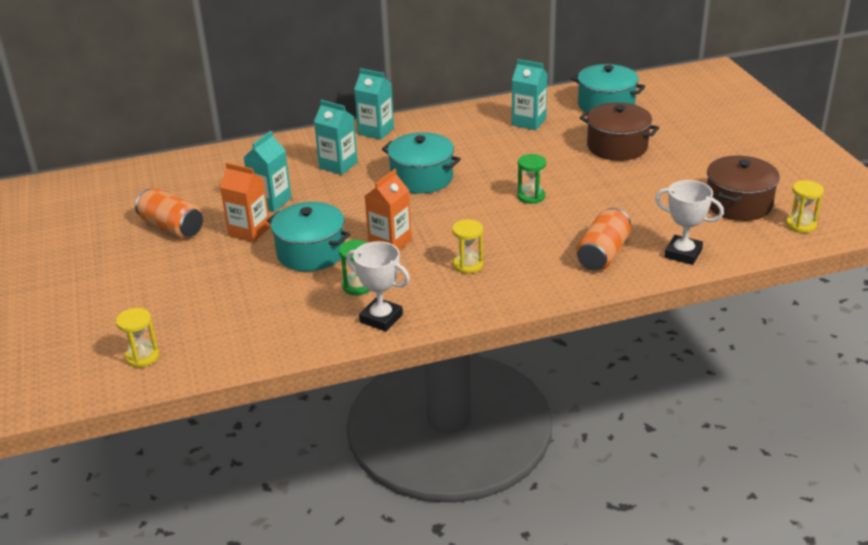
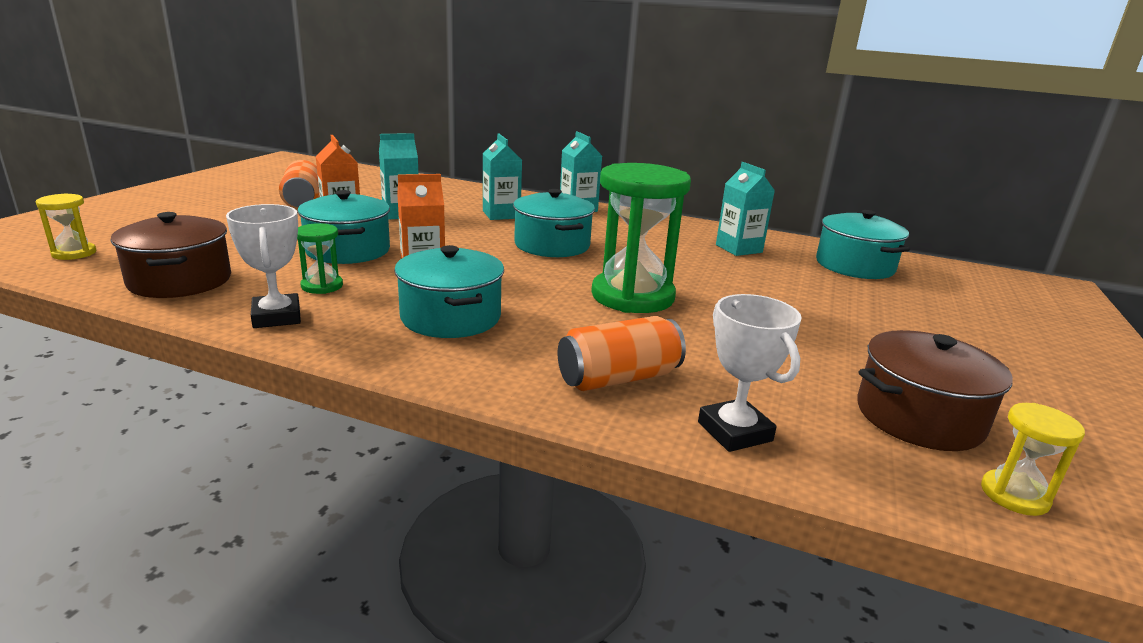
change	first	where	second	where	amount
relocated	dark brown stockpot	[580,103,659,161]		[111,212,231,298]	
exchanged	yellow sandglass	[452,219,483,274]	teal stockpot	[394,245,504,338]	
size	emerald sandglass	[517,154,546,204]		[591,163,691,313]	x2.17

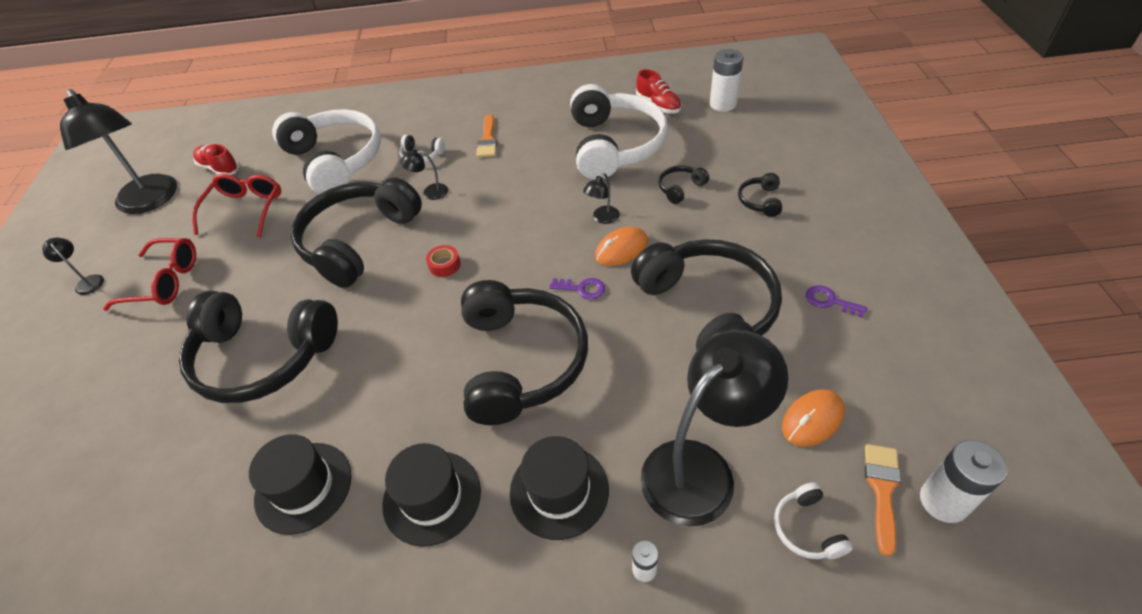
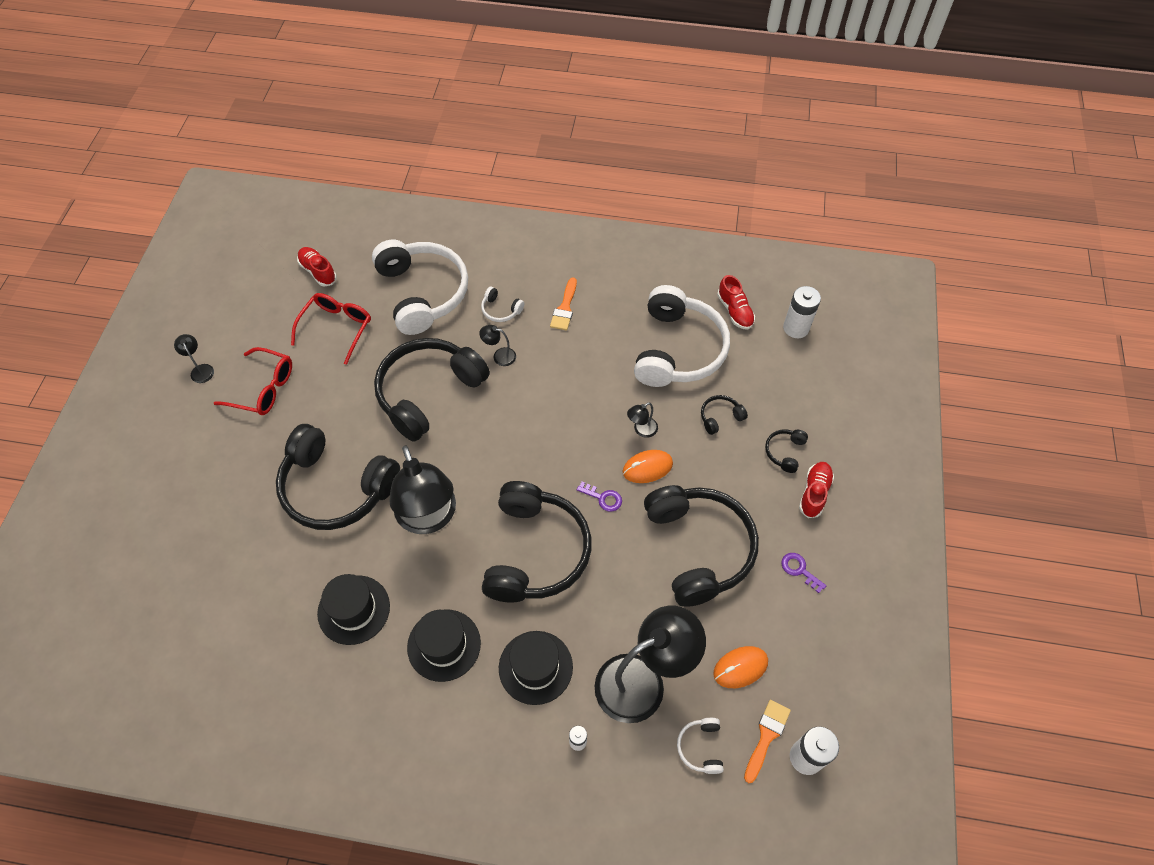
change	first	where	second	where	amount
missing	scarlet roll of tape	[426,245,461,277]			
appeared			scarlet lace-up shoe	[799,462,834,518]	
relocated	ebony desk lamp	[60,89,177,214]		[389,446,456,534]	

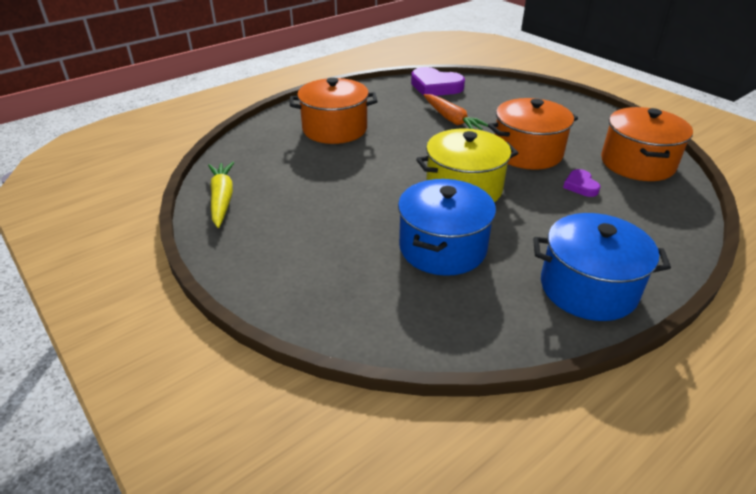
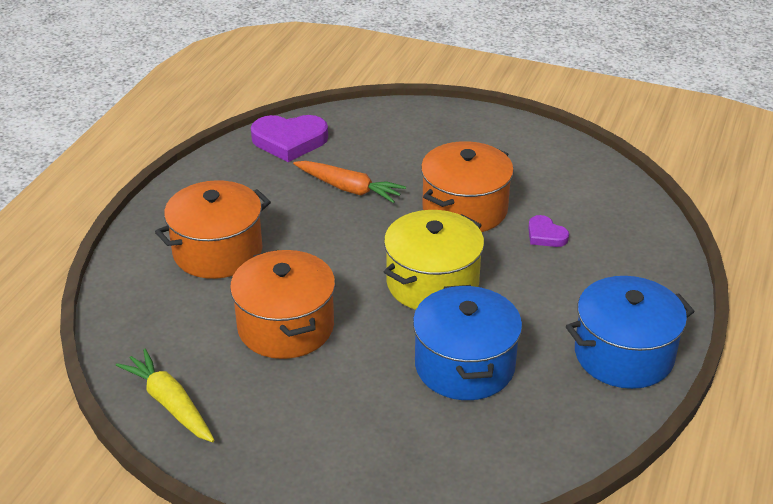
change	first	where	second	where	amount
relocated	orange stockpot	[601,107,693,181]		[230,250,335,359]	

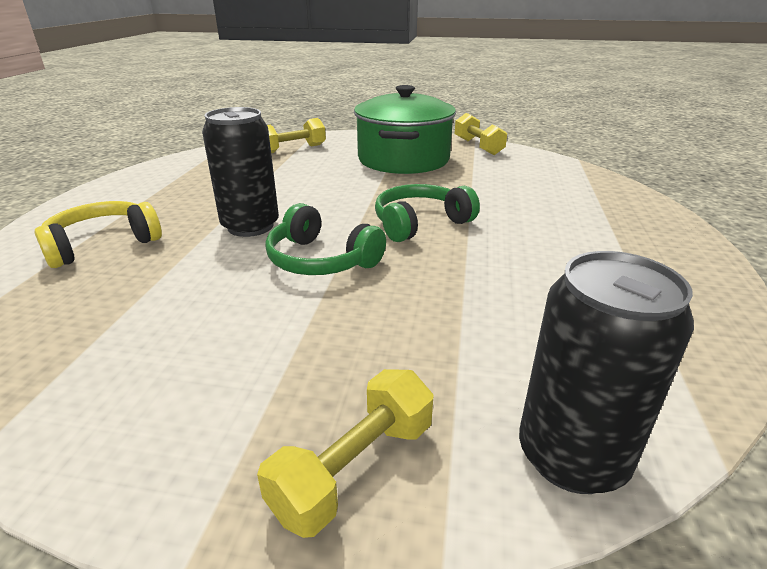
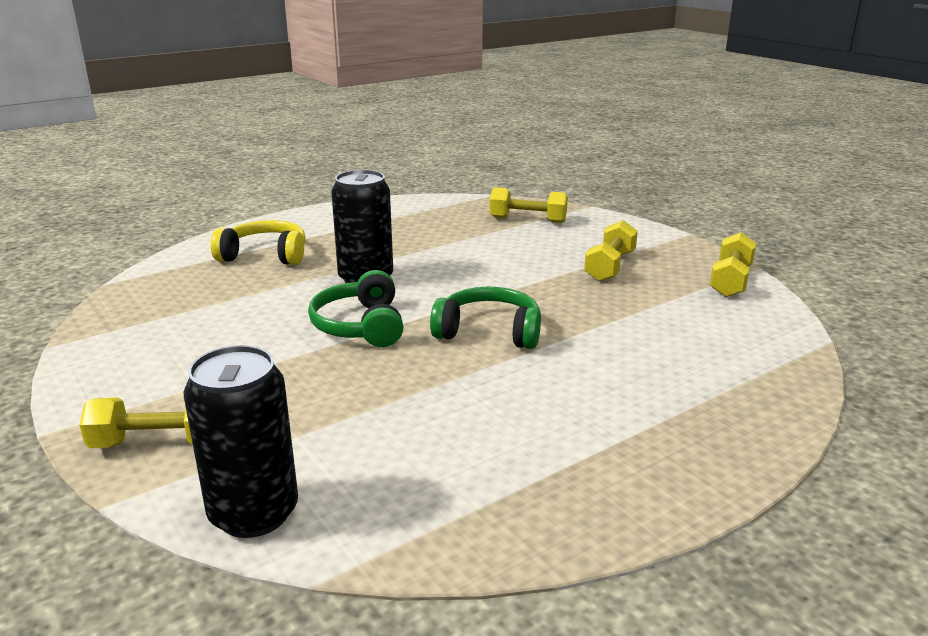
change	first	where	second	where	amount
exchanged	emerald stockpot	[354,85,456,174]	yellow dumbbell	[584,220,638,282]	

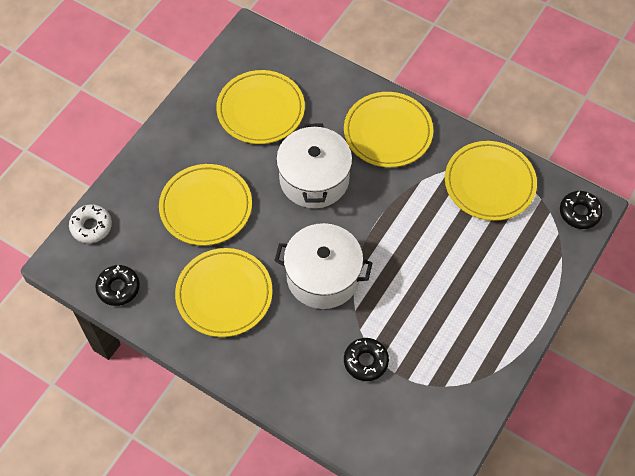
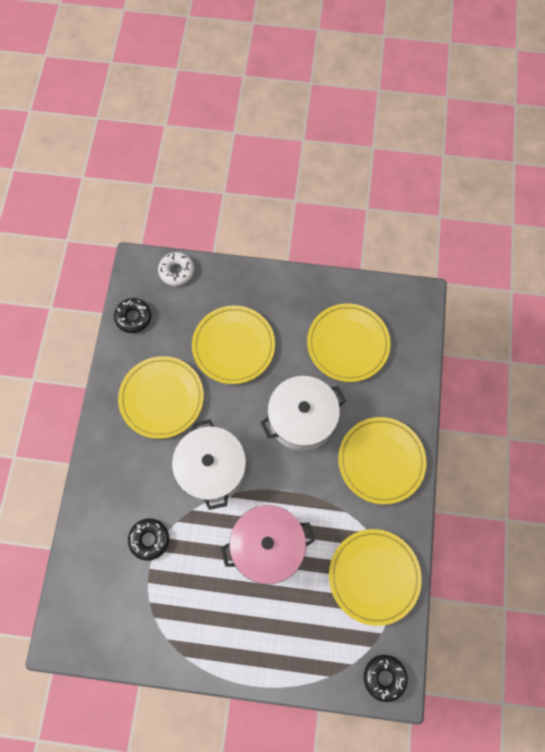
change	first	where	second	where	amount
appeared			pink stockpot	[221,505,315,584]	

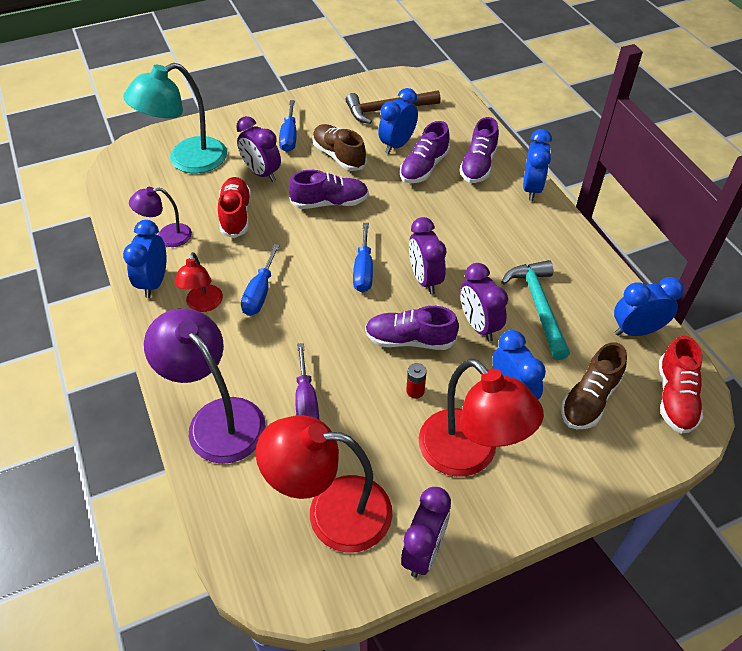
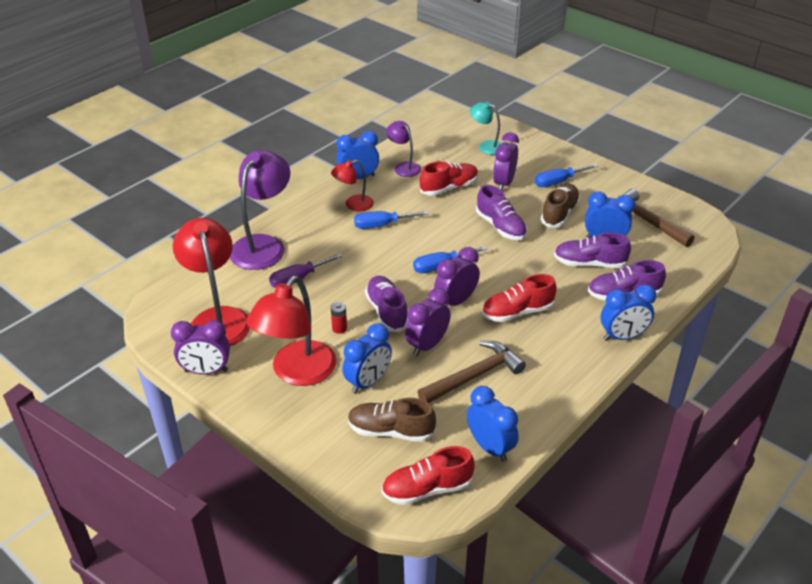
change	first	where	second	where	amount
appeared			scarlet lace-up shoe	[482,274,557,322]	
colour	teal hammer	[501,260,570,360]	dark brown hammer	[418,341,526,403]	
size	teal desk lamp	[123,63,227,174]		[470,102,502,155]	x0.54

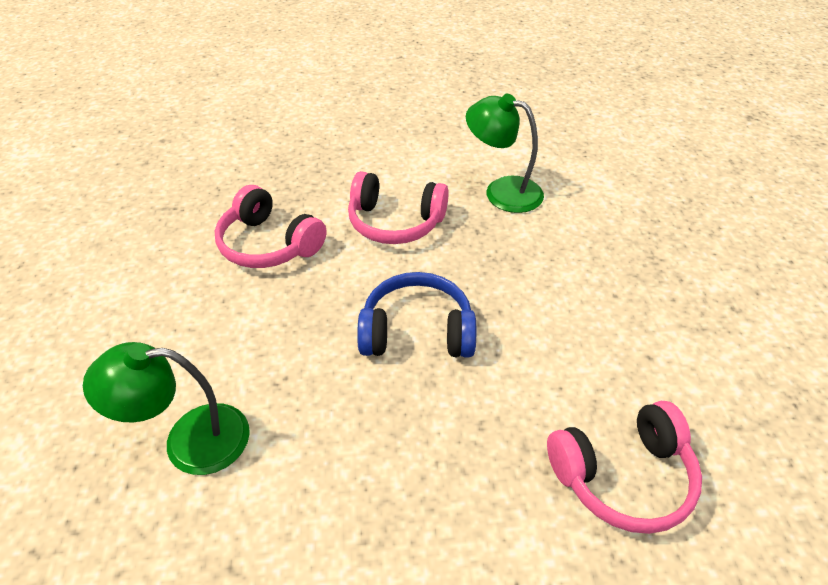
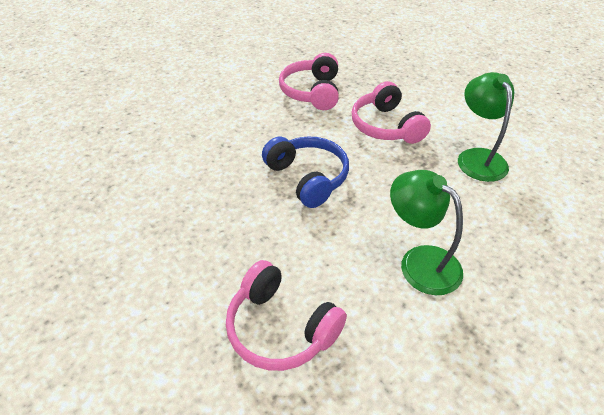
change	first	where	second	where	amount
relocated	emerald desk lamp	[83,342,250,475]		[390,170,463,295]	

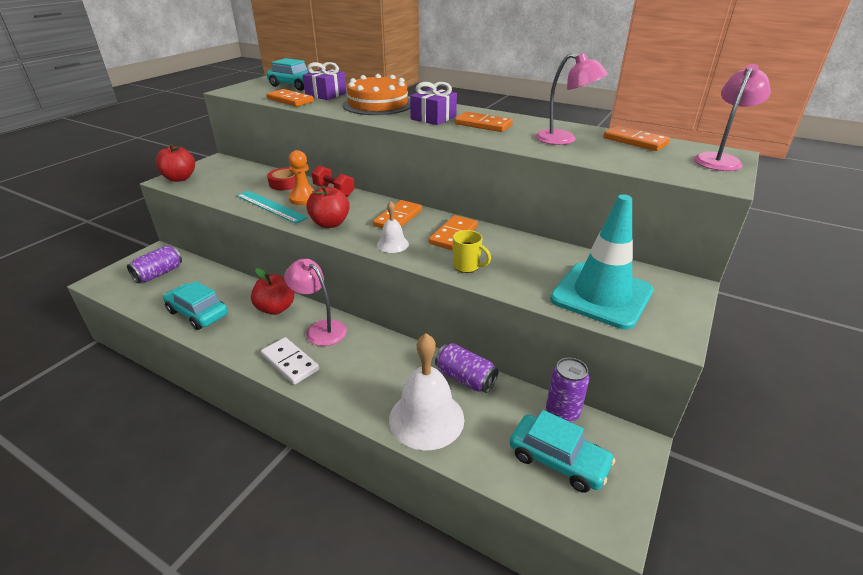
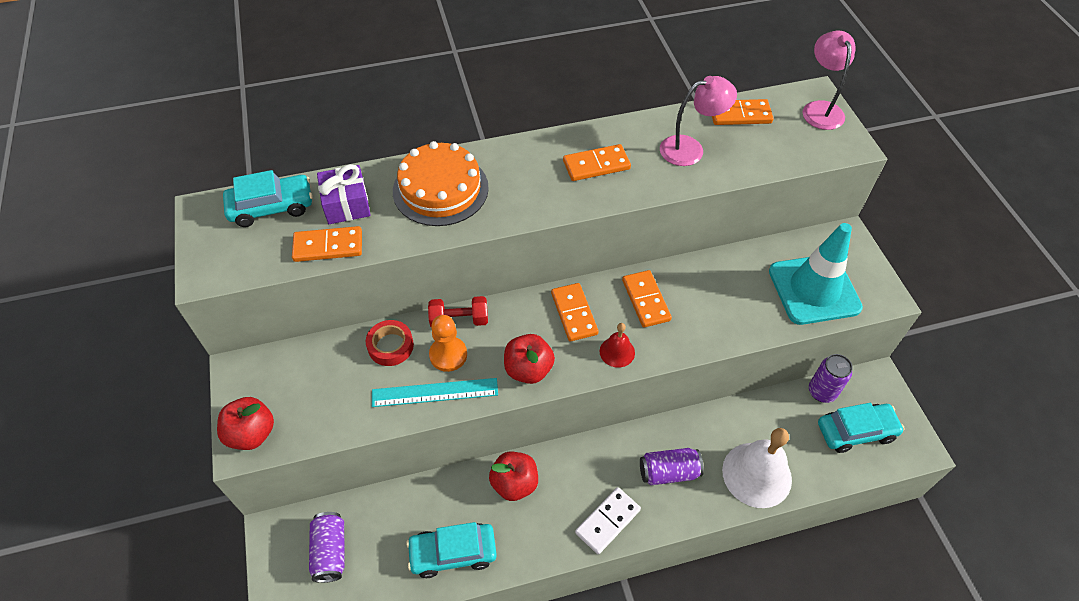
change	first	where	second	where	amount
missing	pink desk lamp	[284,259,347,346]			
missing	purple wrapped gift	[410,82,457,125]			
missing	yellow mug	[453,230,491,273]			
relocated	purple tin	[435,343,498,393]		[640,448,704,485]	
colour	white bell	[377,201,409,253]	scarlet bell	[600,323,635,368]	
spun	white domino piece	[261,337,319,385]		[575,487,641,554]	45 degrees counterclockwise

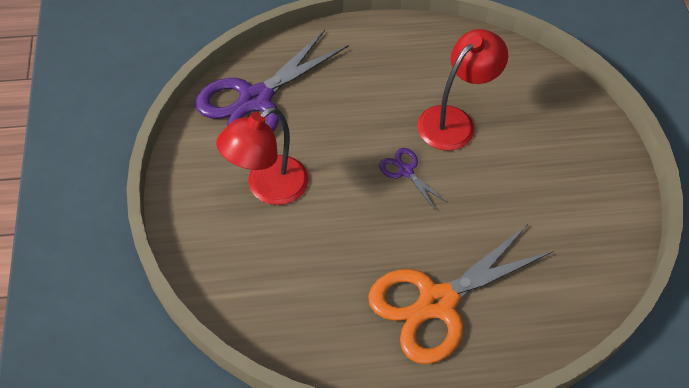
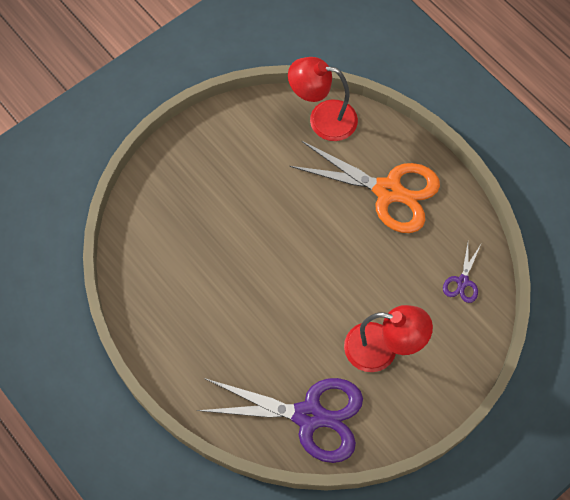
change	first	where	second	where	amount
relocated	purple scissors	[379,148,448,211]		[443,243,480,303]	
relocated	scarlet desk lamp	[417,29,508,151]		[288,57,358,141]	

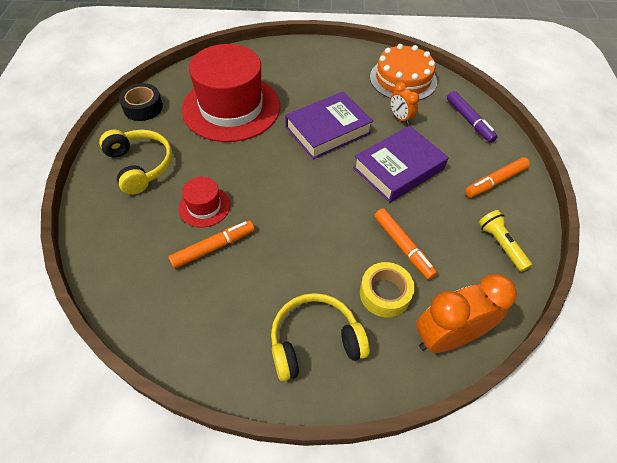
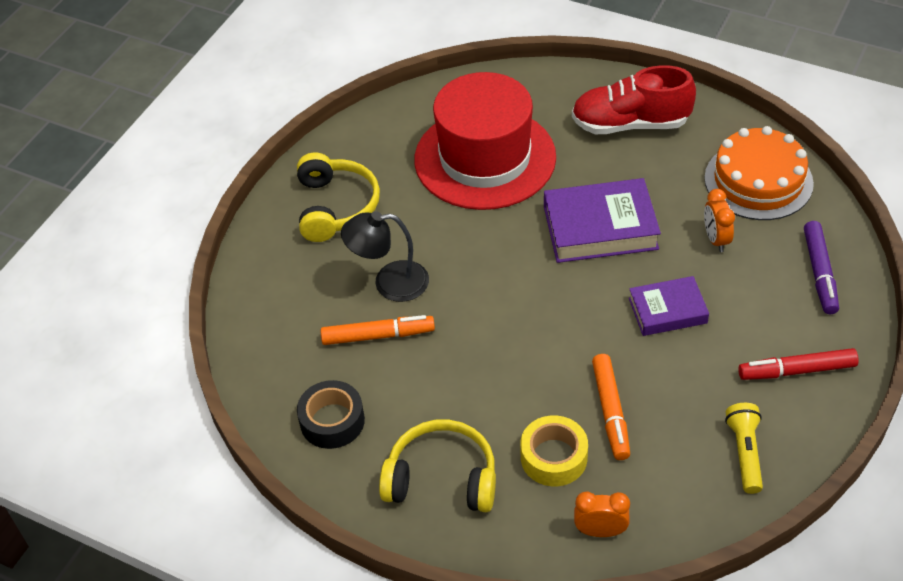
change	first	where	second	where	amount
appeared			scarlet lace-up shoe	[572,65,696,134]	
relocated	ebony roll of tape	[119,83,163,121]		[297,380,365,449]	
exchanged	scarlet tall hat	[179,177,230,227]	ebony desk lamp	[341,211,429,302]	
colour	orange marker pen	[465,157,530,198]	scarlet marker pen	[738,348,859,380]	
size	purple hardback	[353,126,449,203]		[629,276,709,336]	x0.62
size	orange bedside clock	[416,274,517,353]		[574,491,630,537]	x0.52

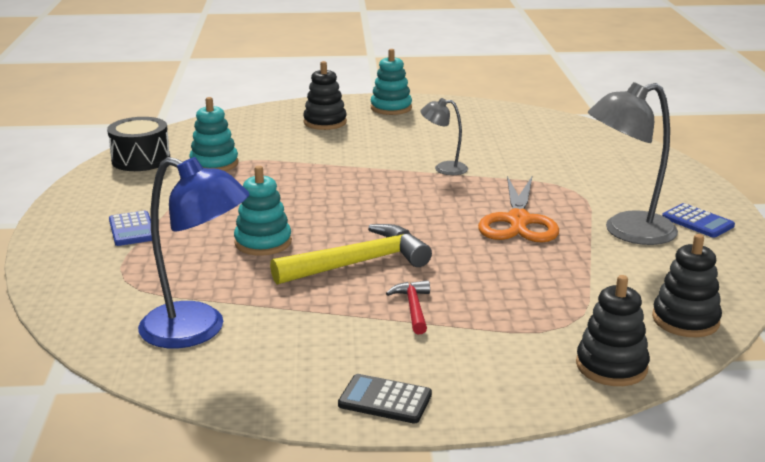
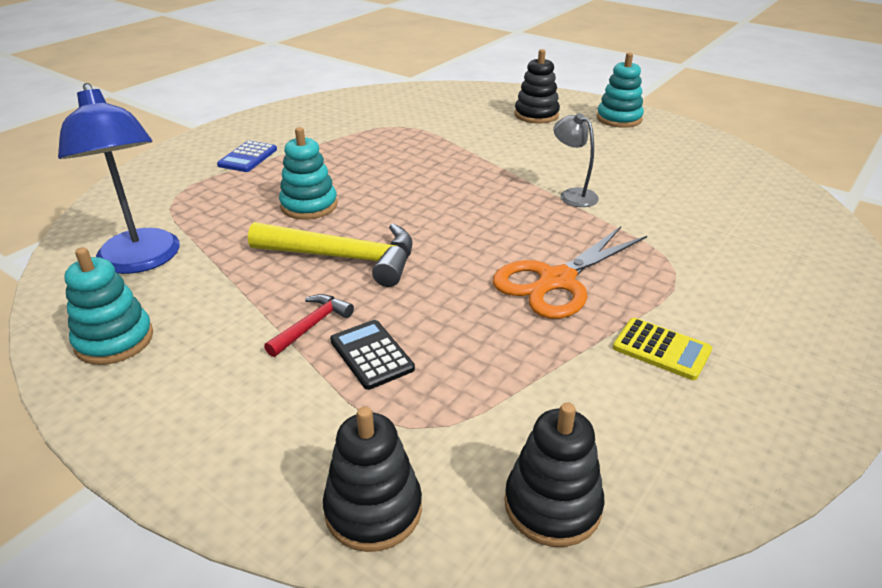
change	first	where	second	where	amount
missing	ebony drum	[107,117,170,171]			
missing	cobalt calculator	[662,203,735,238]			
relocated	teal stacking rings	[189,97,238,171]		[64,247,153,365]	
relocated	ebony calculator	[338,374,432,424]		[330,320,415,390]	
exchanged	ash-grey desk lamp	[588,82,678,245]	yellow calculator	[613,318,712,380]	

